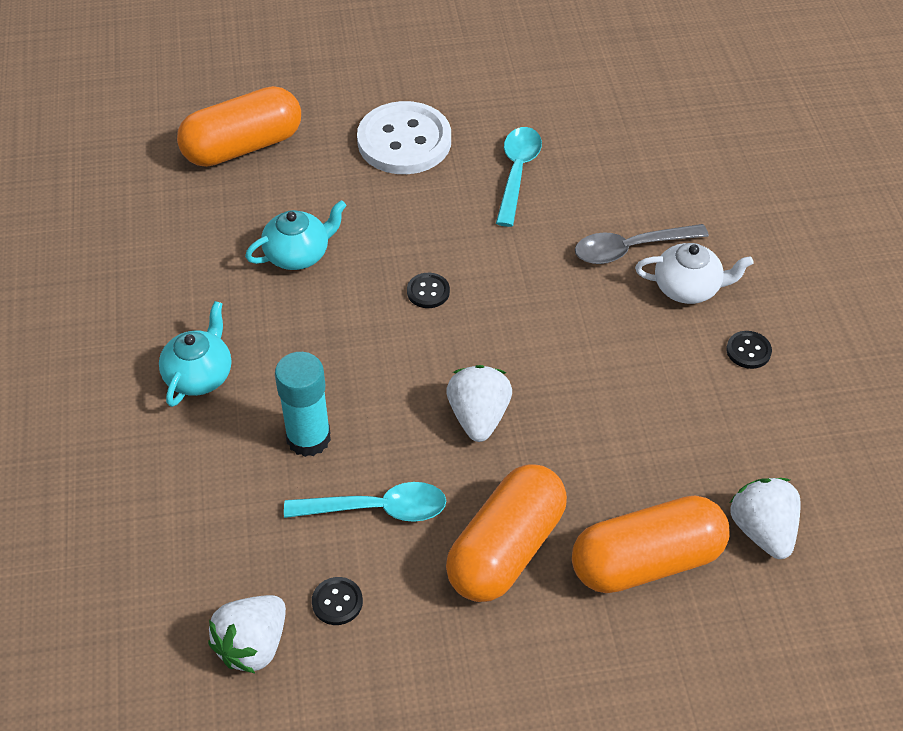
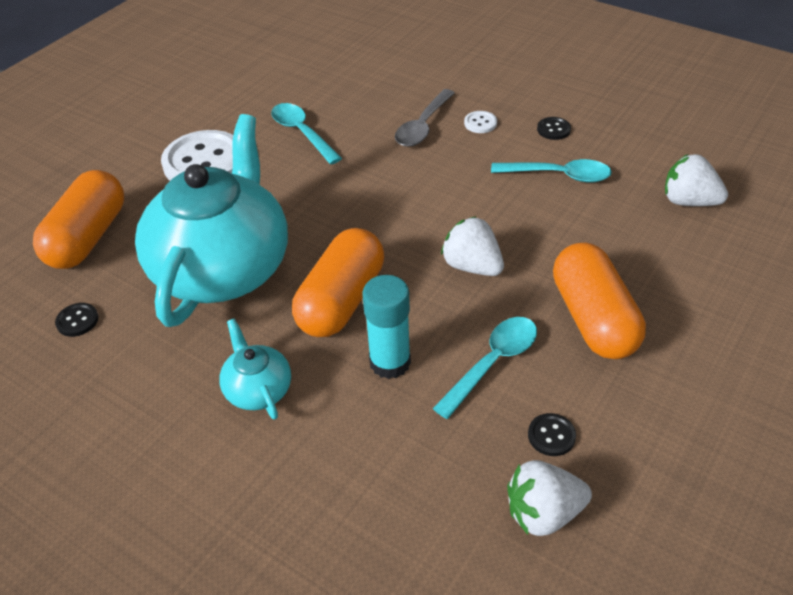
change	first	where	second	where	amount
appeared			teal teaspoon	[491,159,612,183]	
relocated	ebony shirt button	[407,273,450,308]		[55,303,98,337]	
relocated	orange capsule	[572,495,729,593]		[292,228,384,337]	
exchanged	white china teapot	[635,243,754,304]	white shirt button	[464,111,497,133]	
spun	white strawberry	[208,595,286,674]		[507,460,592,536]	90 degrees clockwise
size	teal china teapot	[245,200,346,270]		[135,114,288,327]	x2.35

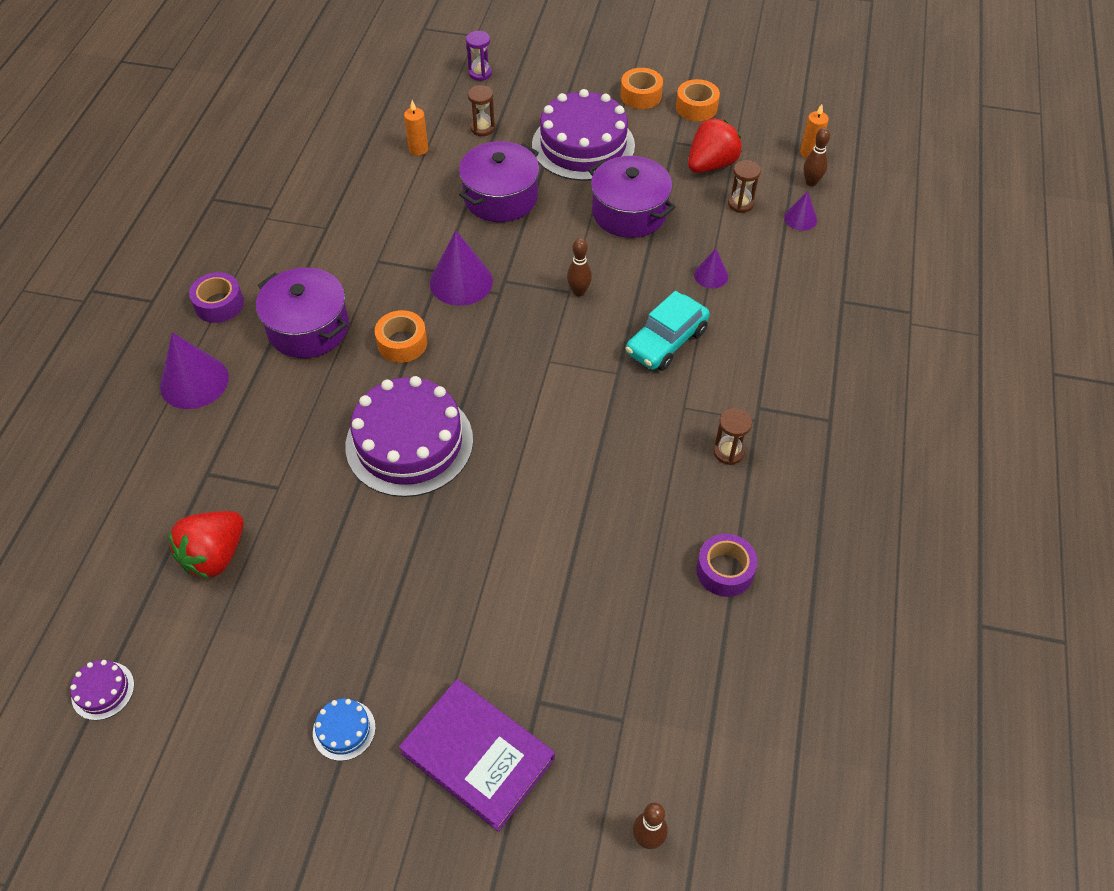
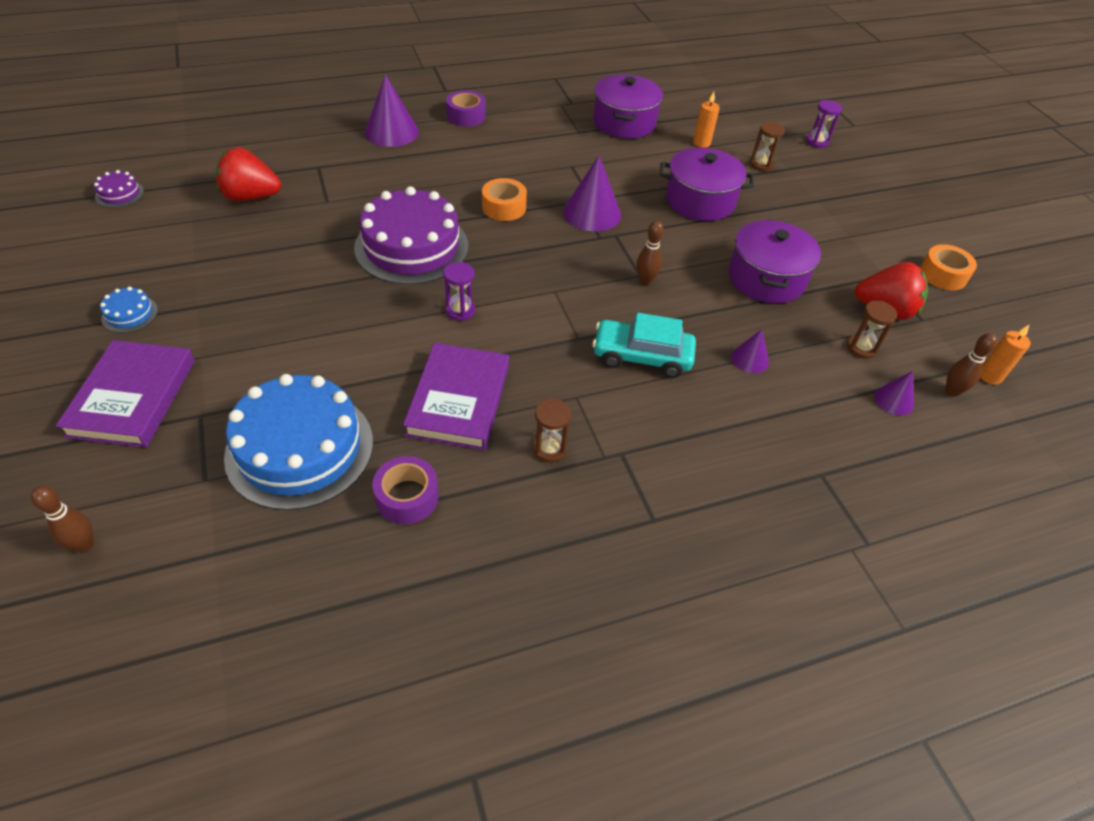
change	first	where	second	where	amount
missing	purple gateau	[532,89,635,181]			
missing	orange roll of tape	[621,68,663,109]			
appeared			cobalt gateau	[224,374,373,510]	
appeared			purple hardback	[403,343,509,450]	
appeared			purple sandglass	[443,262,475,321]	
relocated	purple stockpot	[256,268,349,358]		[593,74,663,139]	

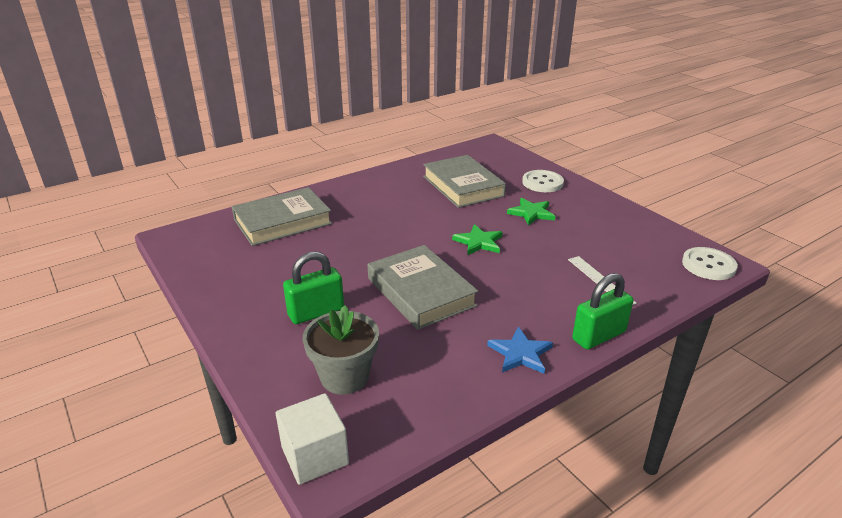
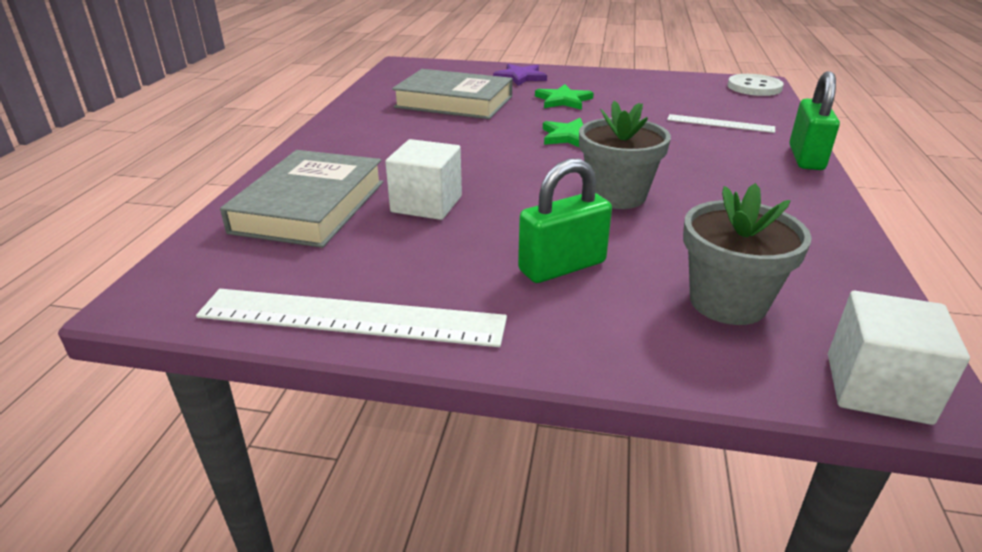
change	first	where	second	where	amount
missing	cobalt star shape	[487,327,553,374]			
appeared			white straightedge	[196,289,507,347]	
appeared			white cube	[385,139,462,220]	
exchanged	ash-grey hardback	[368,245,478,330]	ash-grey flower pot	[579,100,671,209]	
exchanged	white shirt button	[522,170,564,192]	purple star shape	[493,64,547,86]	
spun	emerald lock	[283,251,344,324]		[518,158,612,283]	45 degrees clockwise

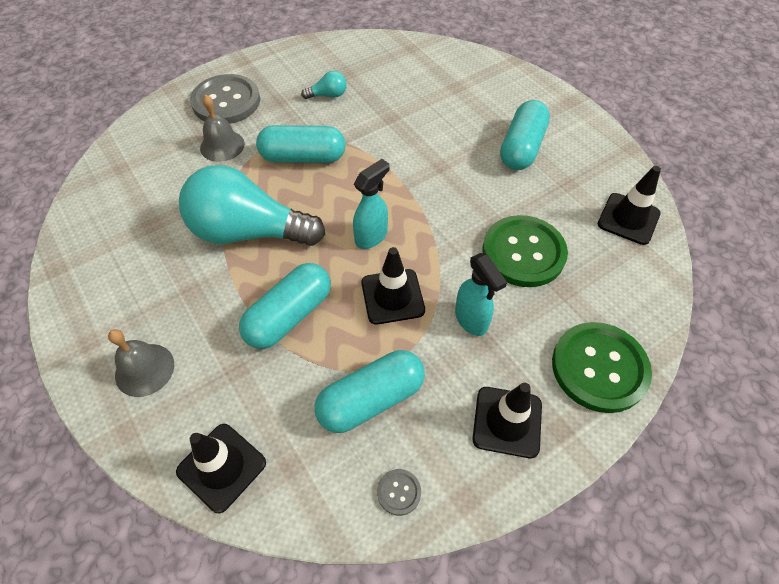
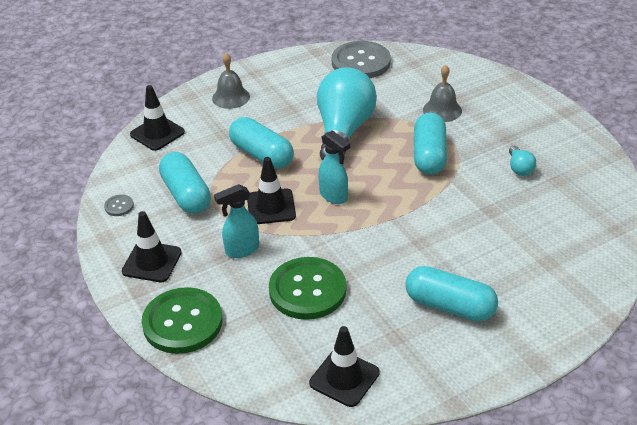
change	first	where	second	where	amount
relocated	ash-grey shirt button	[190,74,260,124]		[332,41,391,78]	

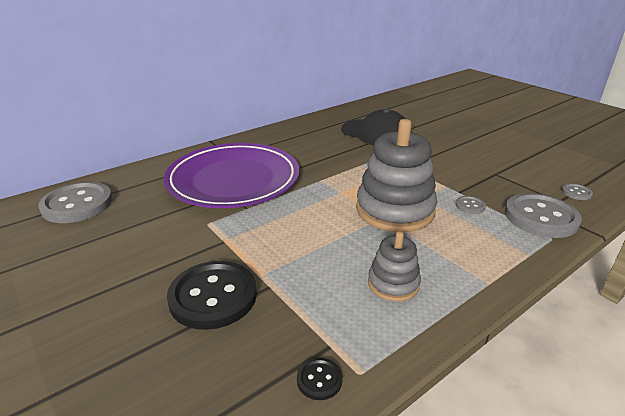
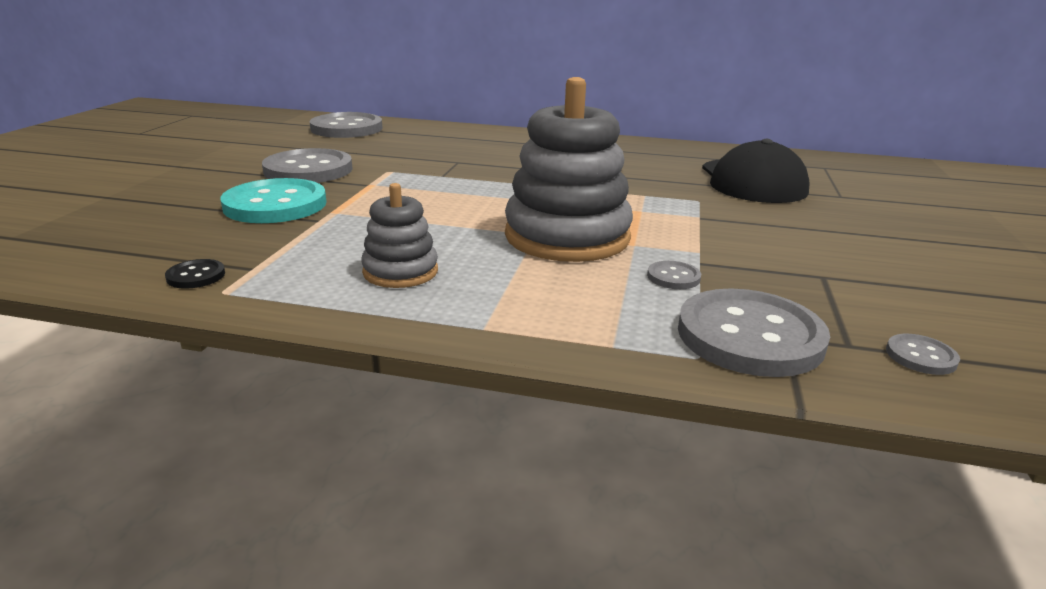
change	first	where	second	where	amount
missing	purple dinner plate	[164,143,300,208]			
appeared			ash-grey shirt button	[262,148,353,183]	
colour	ebony shirt button	[167,261,257,330]	teal shirt button	[220,178,327,223]	

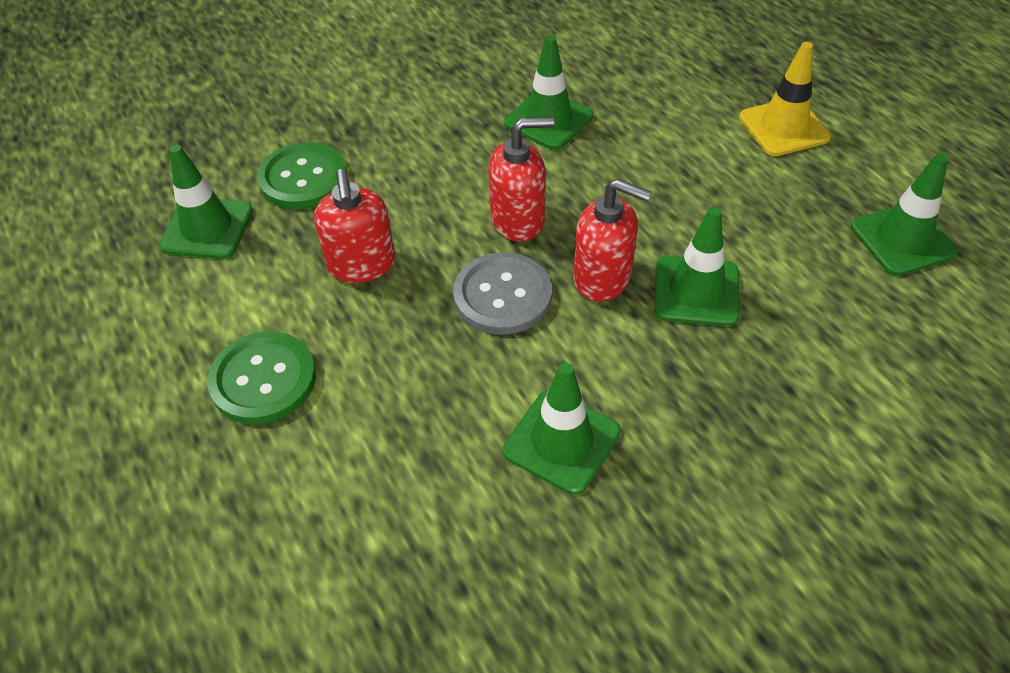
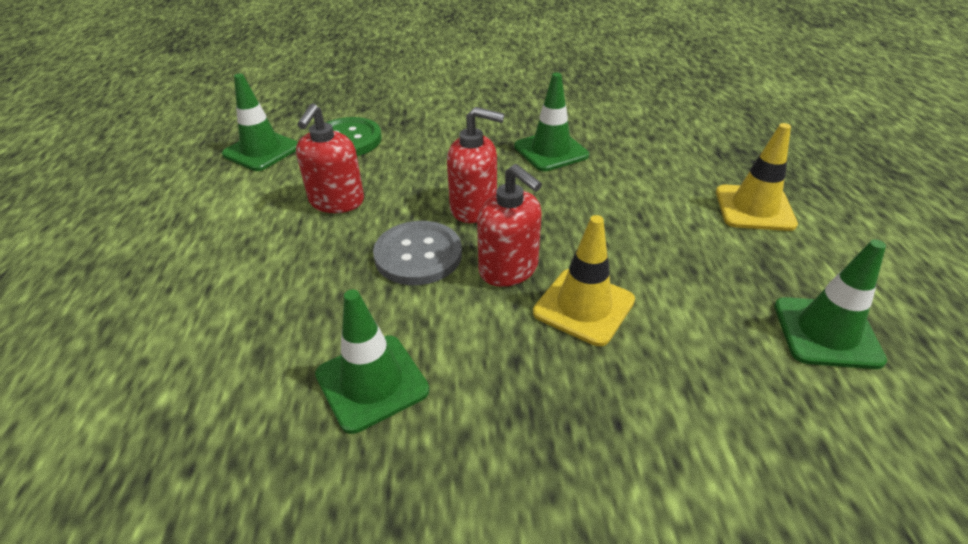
change	first	where	second	where	amount
missing	emerald shirt button	[207,331,316,424]			
colour	emerald road cone	[654,207,740,326]	yellow road cone	[533,215,635,346]	

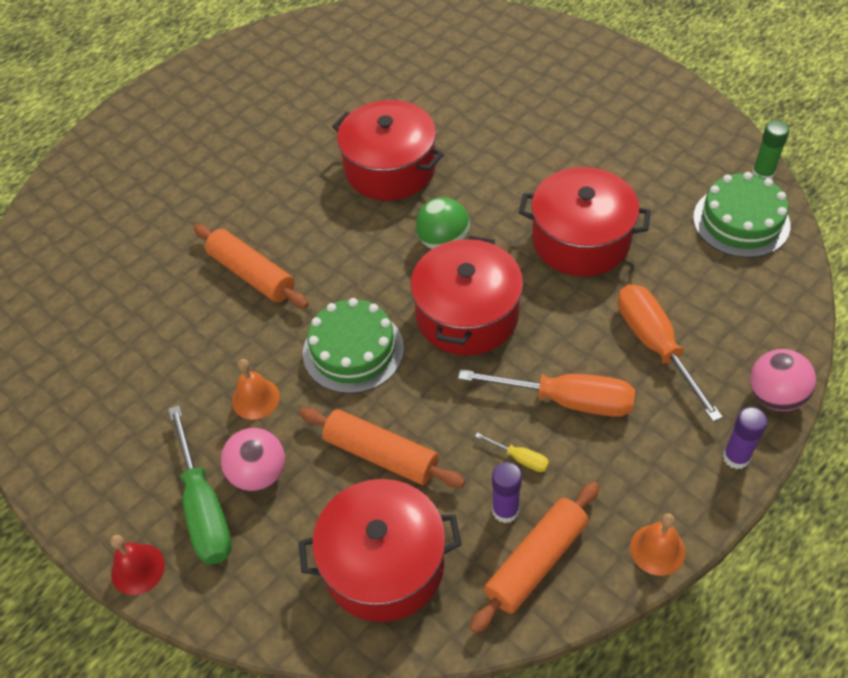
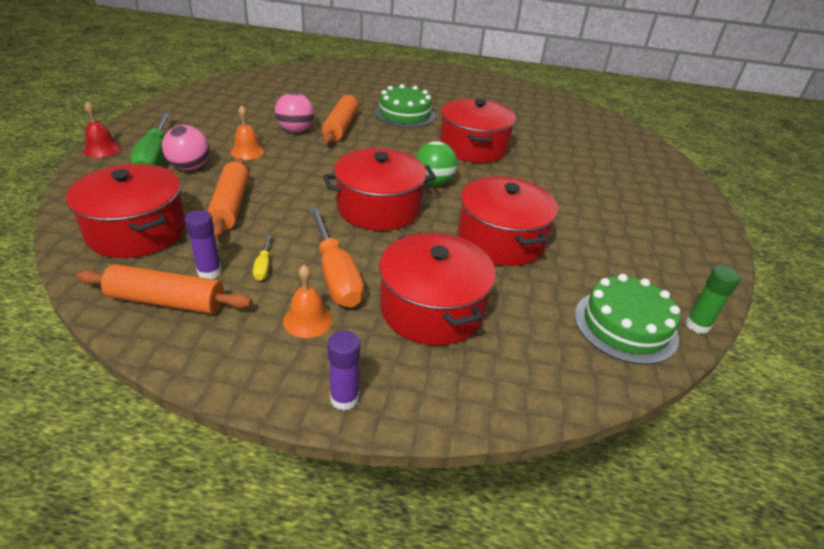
change	first	where	second	where	amount
relocated	emerald gateau	[303,298,404,394]		[374,84,435,128]	
relocated	orange bell	[630,513,686,576]		[283,265,333,338]	
relocated	pink sphere	[750,349,816,411]		[275,93,314,133]	
exchanged	orange flat screwdriver	[618,284,723,422]	scarlet stockpot	[379,233,496,346]	
spun	emerald flat screwdriver	[168,405,232,565]		[130,112,170,166]	45 degrees counterclockwise

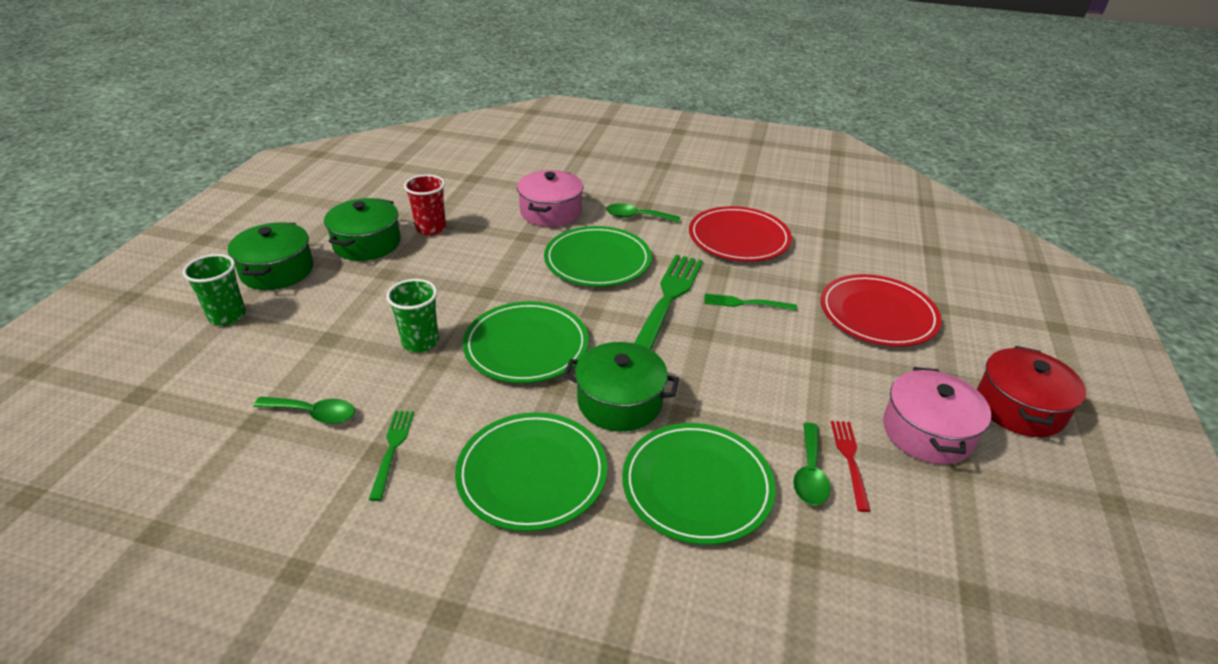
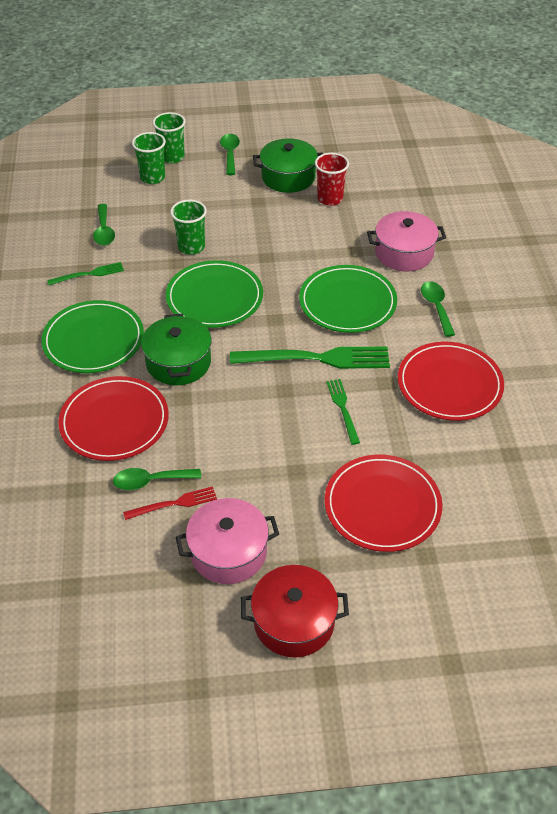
change	first	where	second	where	amount
appeared			emerald cup	[132,132,166,184]	
exchanged	emerald stockpot	[228,222,313,290]	emerald teaspoon	[220,134,240,175]	
colour	emerald dinner plate	[622,423,776,545]	scarlet dinner plate	[58,376,169,461]	

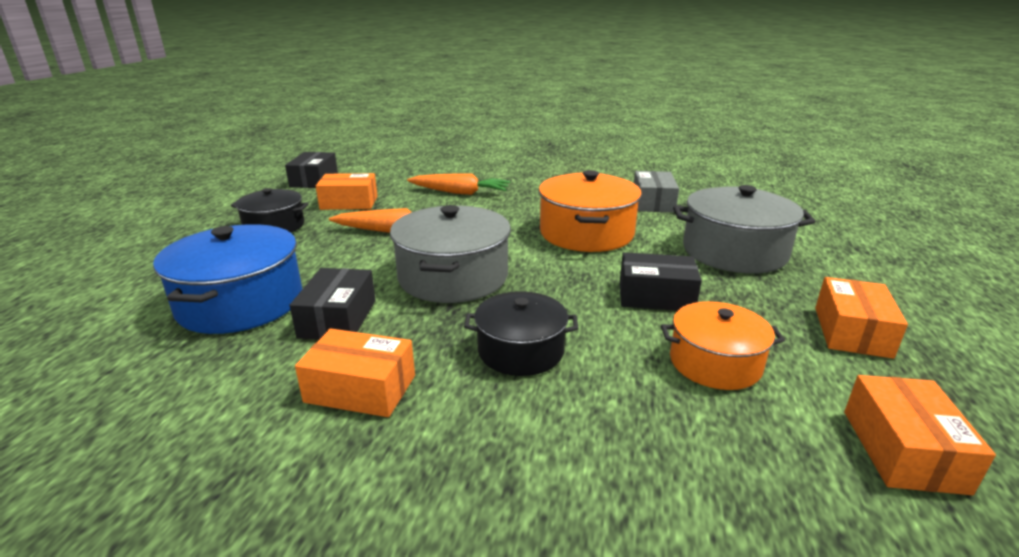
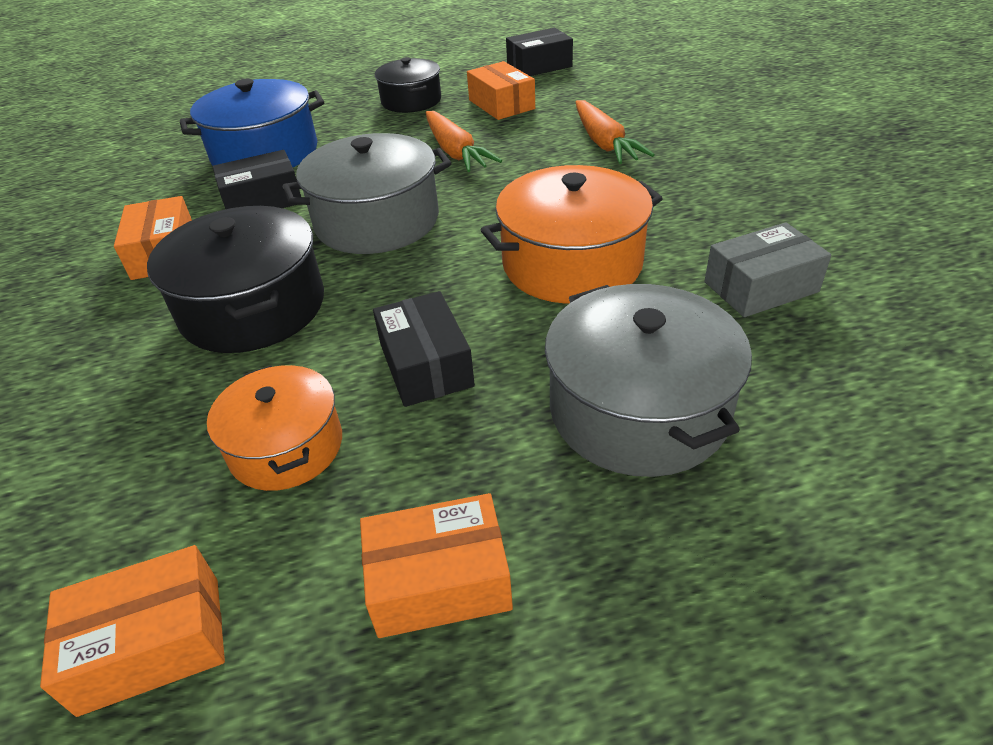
change	first	where	second	where	amount
size	ebony stockpot	[464,291,578,376]		[147,206,324,353]	x1.58

